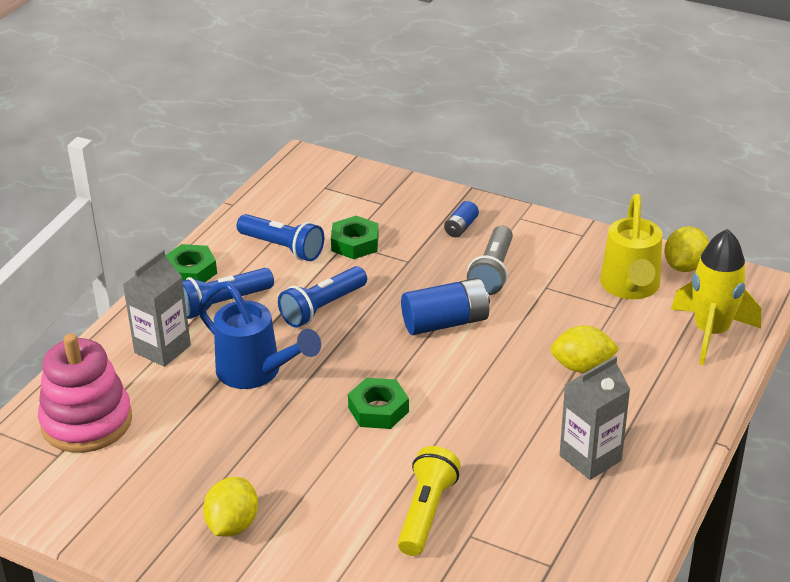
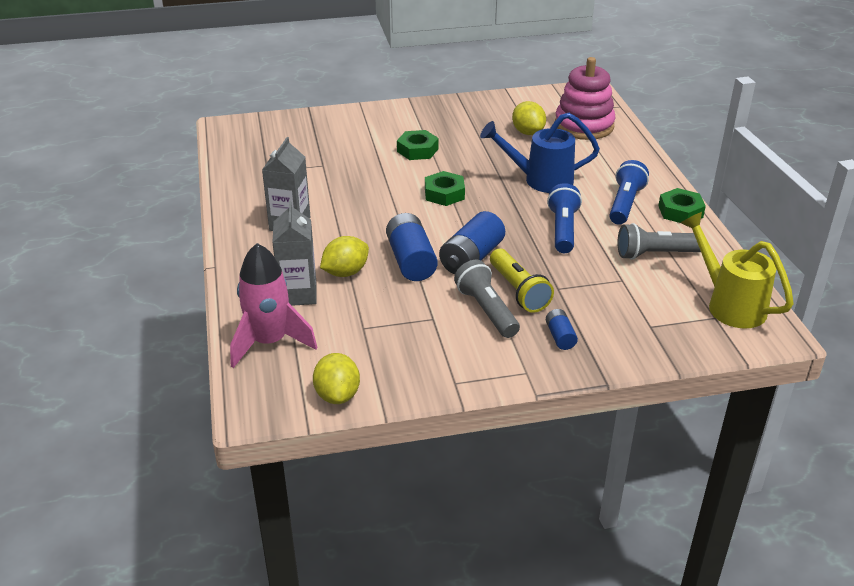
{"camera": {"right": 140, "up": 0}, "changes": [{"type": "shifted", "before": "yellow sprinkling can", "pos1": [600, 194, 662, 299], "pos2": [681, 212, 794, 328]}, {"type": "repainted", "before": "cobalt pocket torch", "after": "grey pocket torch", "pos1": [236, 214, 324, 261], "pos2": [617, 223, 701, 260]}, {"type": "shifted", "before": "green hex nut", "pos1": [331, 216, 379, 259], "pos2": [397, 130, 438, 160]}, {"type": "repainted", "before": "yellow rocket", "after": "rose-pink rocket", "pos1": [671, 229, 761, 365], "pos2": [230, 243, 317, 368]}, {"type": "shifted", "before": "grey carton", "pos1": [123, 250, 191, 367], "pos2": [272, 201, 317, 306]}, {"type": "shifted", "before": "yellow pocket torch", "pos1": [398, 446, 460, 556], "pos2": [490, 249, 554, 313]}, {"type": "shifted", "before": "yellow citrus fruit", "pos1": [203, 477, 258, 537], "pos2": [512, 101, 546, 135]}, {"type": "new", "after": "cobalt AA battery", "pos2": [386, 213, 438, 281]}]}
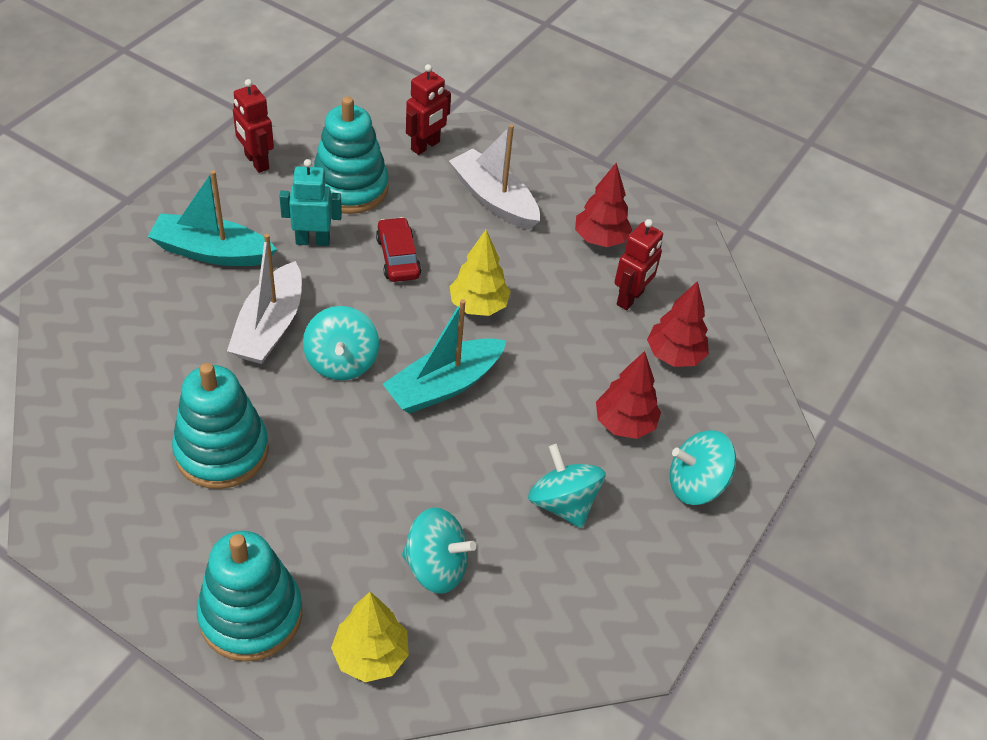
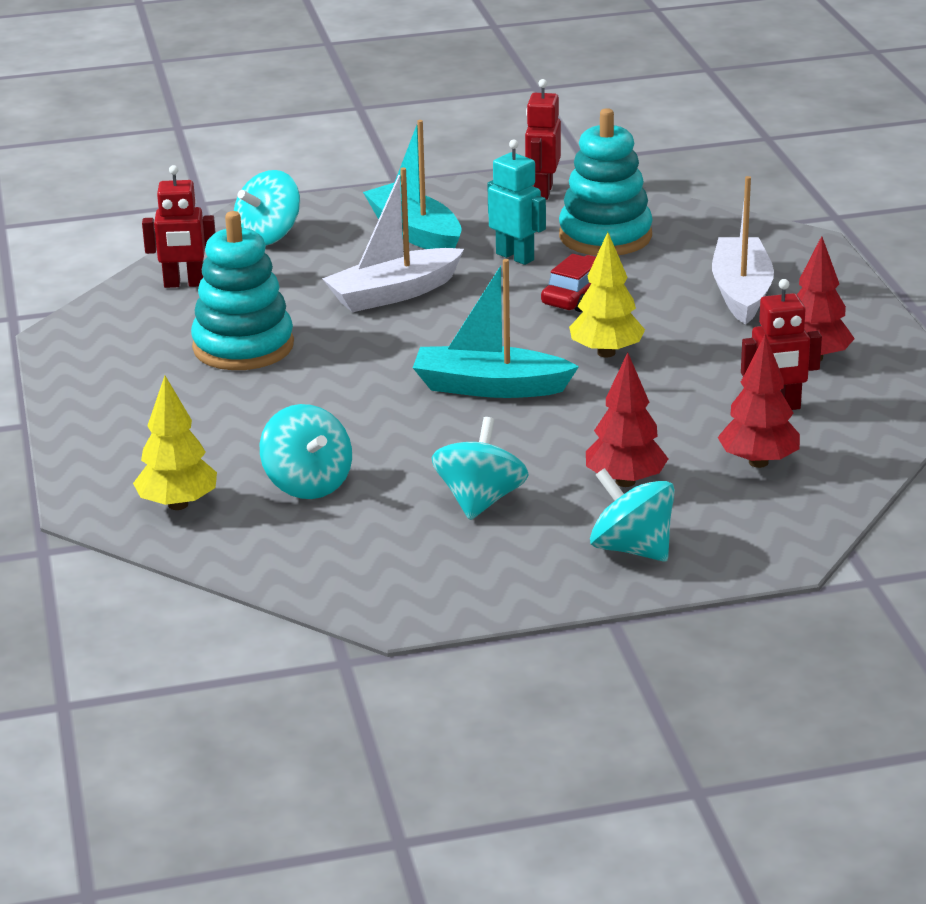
{"camera": {"right": 50, "up": -20}, "changes": [{"type": "shifted", "before": "scarlet robot", "pos1": [406, 64, 451, 155], "pos2": [142, 165, 216, 288]}, {"type": "shifted", "before": "aqua whirligig", "pos1": [303, 306, 379, 380], "pos2": [234, 170, 300, 245]}, {"type": "gone", "before": "aqua stacking rings", "pos1": [197, 531, 302, 662]}]}
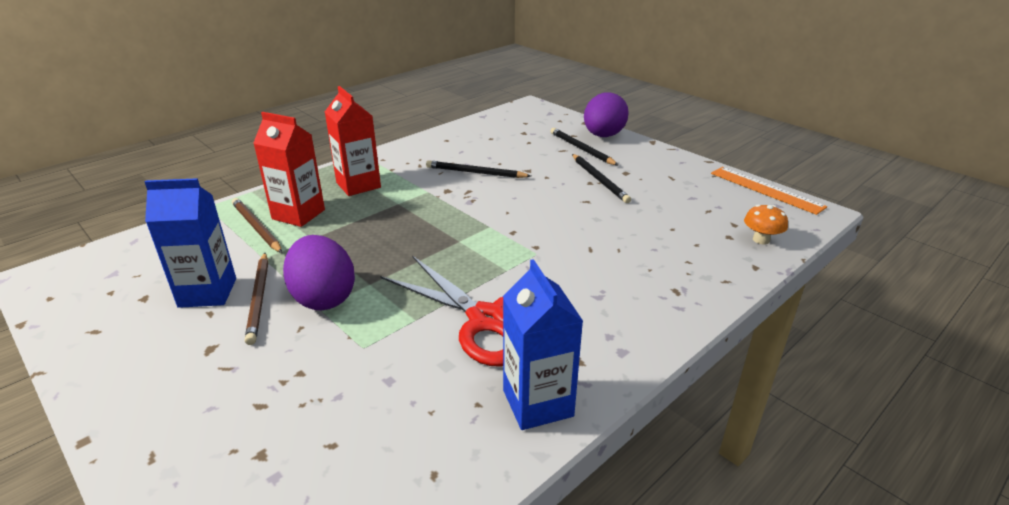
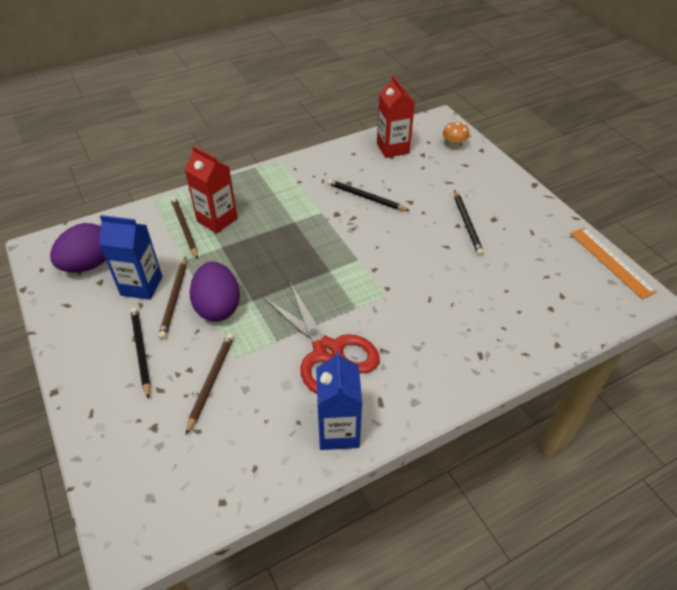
{"camera": {"right": 15, "up": 15}, "changes": [{"type": "shifted", "before": "scarlet carton", "pos1": [325, 86, 381, 196], "pos2": [377, 75, 415, 158]}, {"type": "shifted", "before": "royal purple egg shape", "pos1": [584, 93, 629, 137], "pos2": [50, 223, 106, 273]}, {"type": "shifted", "before": "black wooden pencil", "pos1": [551, 128, 619, 166], "pos2": [131, 307, 151, 399]}, {"type": "shifted", "before": "bright orange mushroom", "pos1": [744, 204, 788, 245], "pos2": [443, 121, 469, 148]}, {"type": "new", "after": "russet wooden pencil", "pos2": [186, 333, 234, 435]}]}
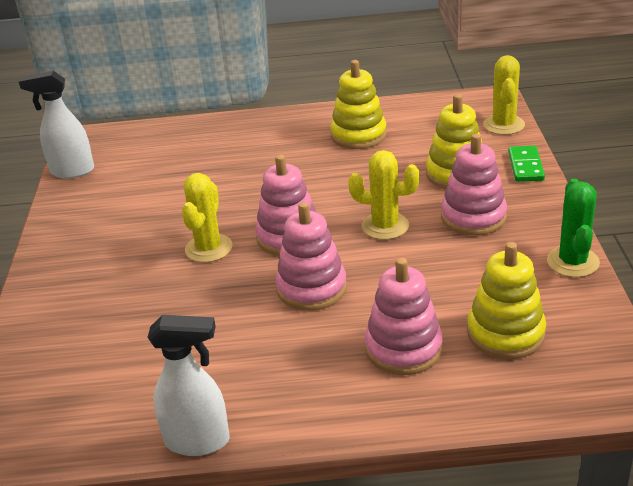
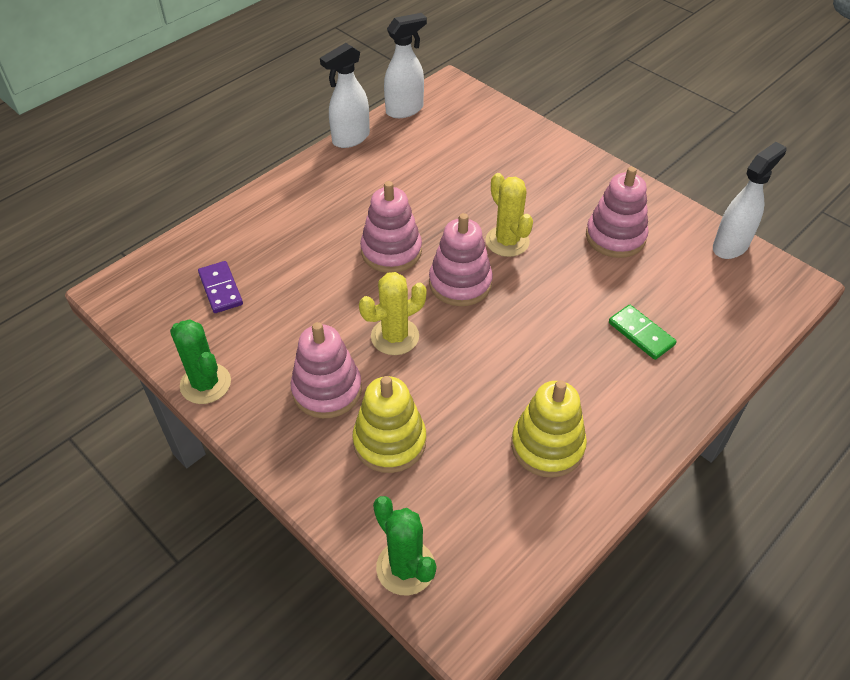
{"camera": {"right": 135, "up": 15}, "changes": [{"type": "repainted", "before": "yellow saguaro cactus", "after": "green saguaro cactus", "pos1": [483, 55, 525, 135], "pos2": [373, 496, 436, 595]}, {"type": "shifted", "before": "green domino", "pos1": [508, 146, 545, 182], "pos2": [609, 305, 676, 360]}, {"type": "swapped", "before": "yellow stacking rings", "after": "royal purple domino", "pos1": [467, 242, 546, 359], "pos2": [198, 261, 243, 313]}, {"type": "shifted", "before": "rose-pink stacking rings", "pos1": [365, 258, 443, 375], "pos2": [586, 167, 649, 258]}, {"type": "new", "after": "white spray bottle", "pos2": [384, 13, 427, 118]}]}
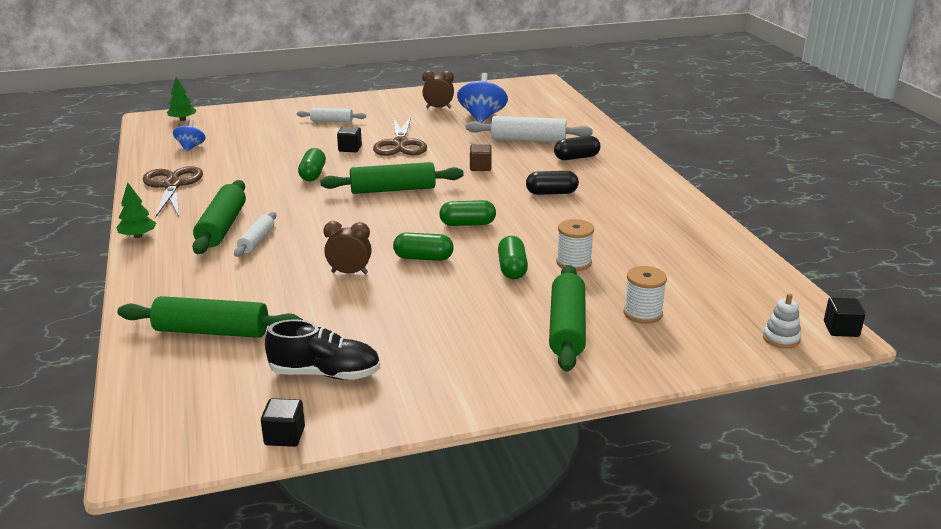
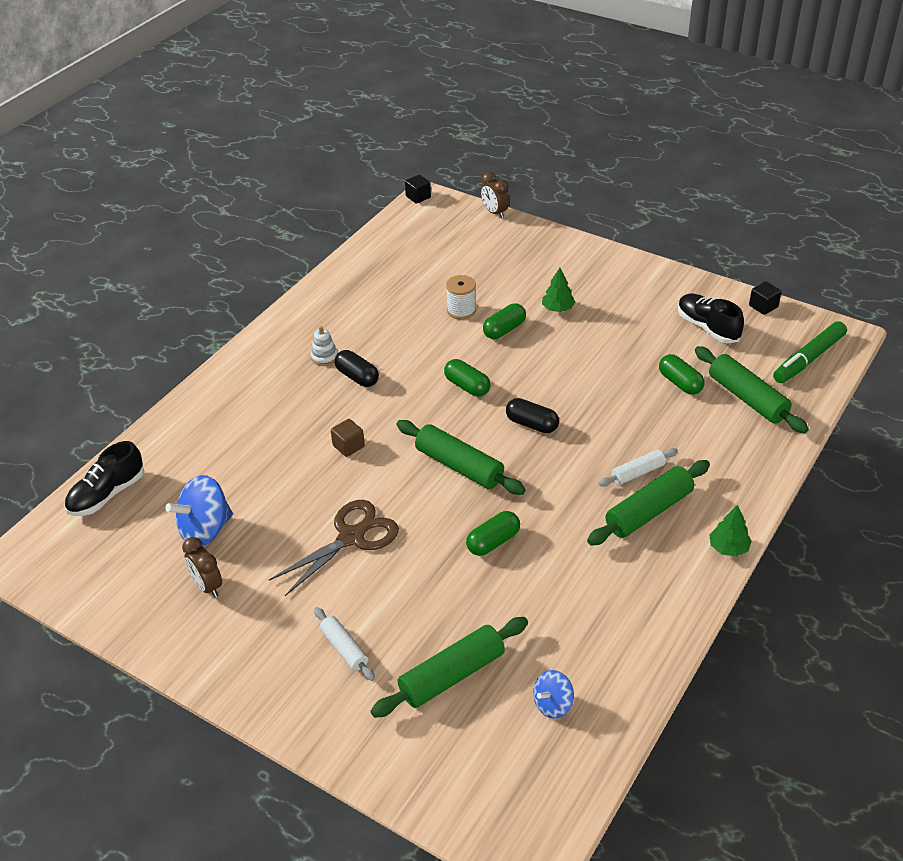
{"camera": {"right": -130, "up": 15}, "changes": [{"type": "shifted", "before": "green toy tree", "pos1": [167, 77, 197, 121], "pos2": [542, 268, 575, 312]}, {"type": "gone", "before": "white dough roller", "pos1": [466, 116, 593, 142]}, {"type": "gone", "before": "black solid cube", "pos1": [337, 126, 362, 152]}, {"type": "shifted", "before": "black capsule", "pos1": [554, 136, 600, 160], "pos2": [506, 398, 559, 433]}, {"type": "gone", "before": "russet scissors", "pos1": [143, 166, 203, 218]}, {"type": "shifted", "before": "russet alarm clock", "pos1": [324, 221, 372, 274], "pos2": [481, 172, 509, 218]}, {"type": "shifted", "before": "green capsule", "pos1": [393, 233, 454, 261], "pos2": [659, 354, 705, 395]}, {"type": "shifted", "before": "green dough roller", "pos1": [549, 265, 586, 372], "pos2": [371, 617, 528, 718]}, {"type": "gone", "before": "white bobbin", "pos1": [624, 266, 667, 324]}, {"type": "shifted", "before": "white stacking rings", "pos1": [763, 293, 801, 349], "pos2": [311, 326, 338, 366]}, {"type": "new", "after": "green marker", "pos2": [773, 321, 847, 383]}, {"type": "new", "after": "black lace-up shoe", "pos2": [64, 441, 145, 516]}]}
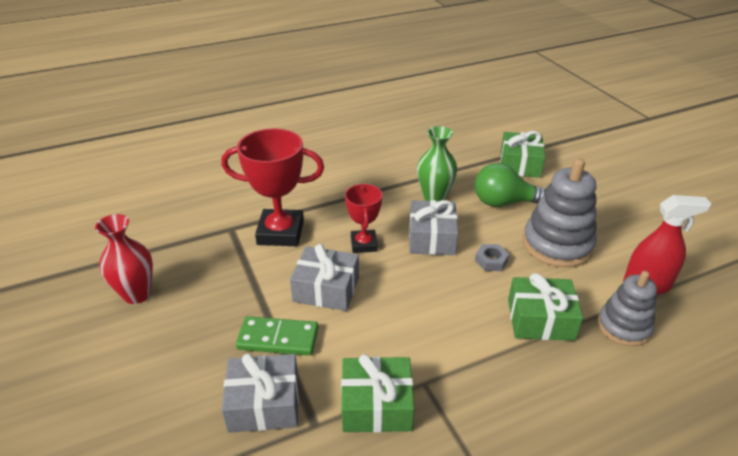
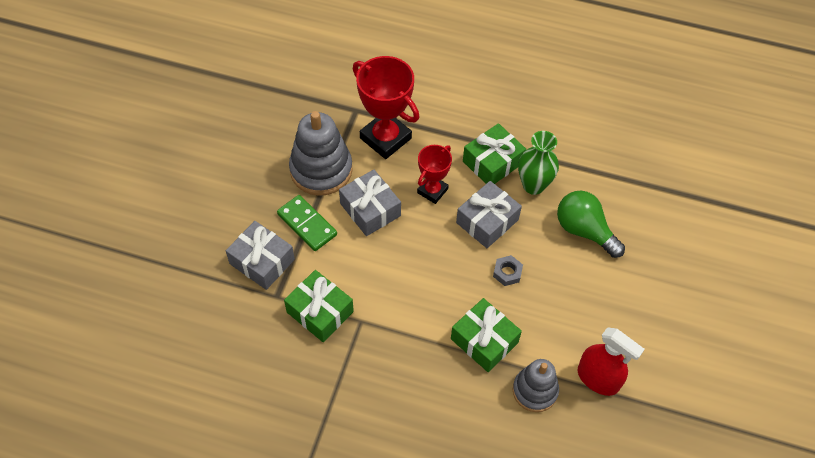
{"camera": {"right": 40, "up": 20}, "changes": [{"type": "shifted", "before": "green present", "pos1": [500, 131, 545, 178], "pos2": [463, 123, 526, 184]}, {"type": "shifted", "before": "grey stacking rings", "pos1": [523, 158, 597, 268], "pos2": [289, 111, 353, 196]}, {"type": "gone", "before": "scarlet vase", "pos1": [95, 214, 153, 304]}]}
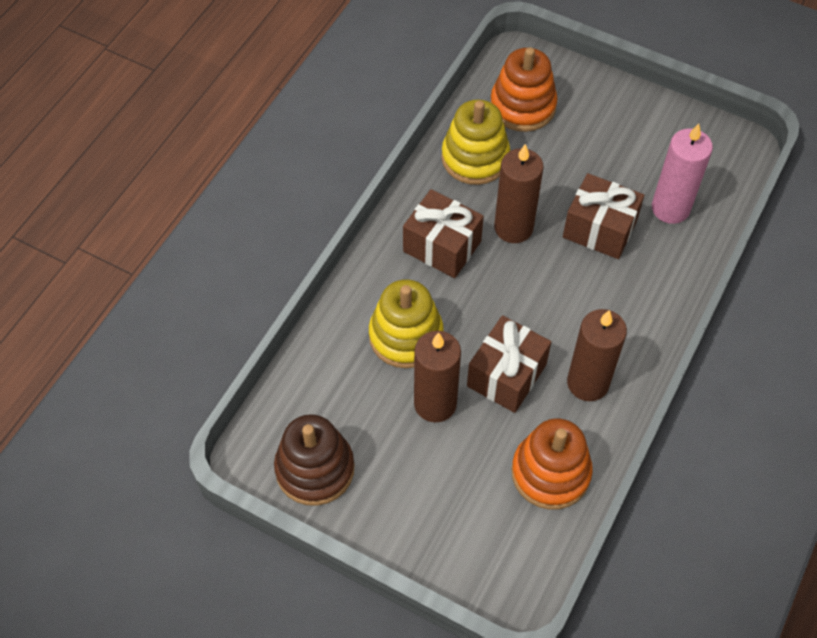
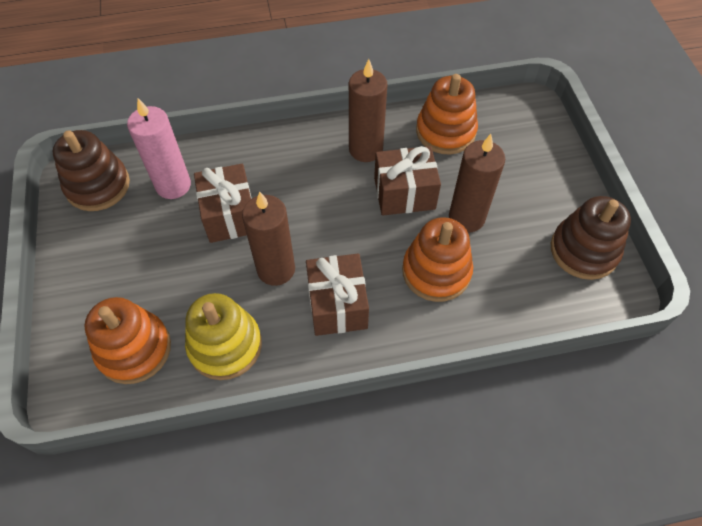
{"camera": {"right": -130, "up": 0}, "changes": [{"type": "repainted", "before": "yellow stacking rings", "after": "bright orange stacking rings", "pos1": [369, 279, 444, 368], "pos2": [402, 217, 473, 302]}, {"type": "new", "after": "russet stacking rings", "pos2": [53, 130, 130, 211]}]}
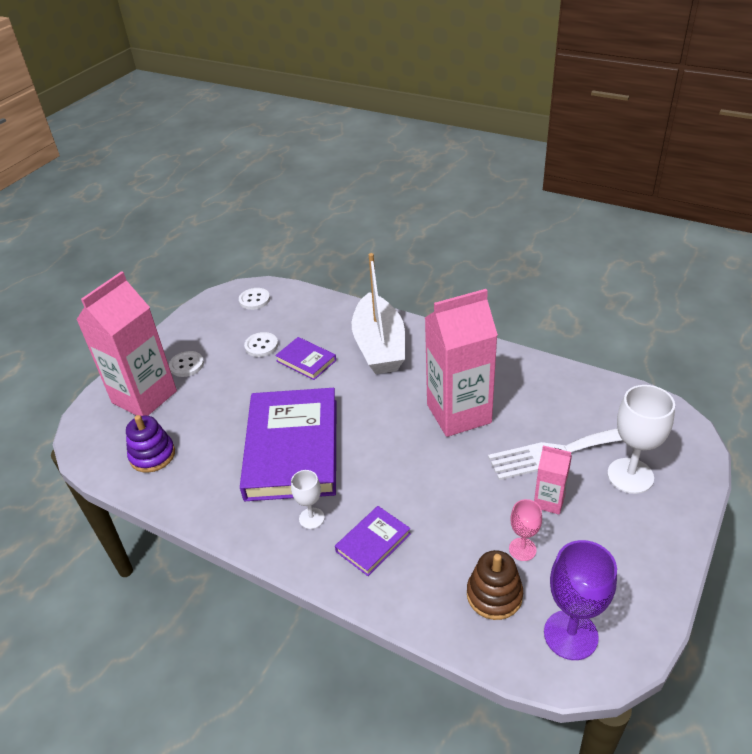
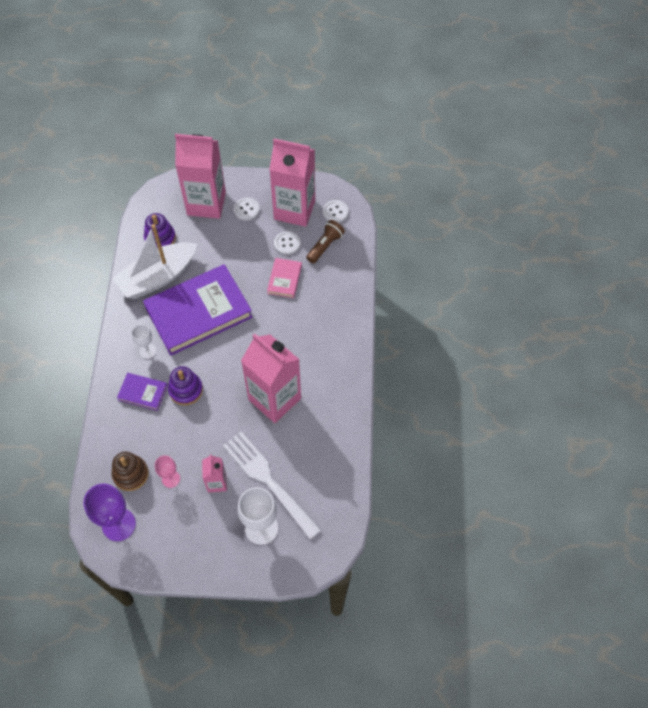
{"camera": {"right": 60, "up": 20}, "changes": [{"type": "shifted", "before": "white boat", "pos1": [352, 253, 405, 374], "pos2": [113, 224, 197, 299]}, {"type": "repainted", "before": "royal purple book", "after": "rose-pink book", "pos1": [275, 337, 336, 380], "pos2": [267, 258, 302, 298]}, {"type": "new", "after": "rose-pink carton", "pos2": [269, 139, 315, 227]}, {"type": "new", "after": "russet pocket torch", "pos2": [306, 220, 345, 264]}, {"type": "new", "after": "royal purple stacking rings", "pos2": [168, 366, 203, 405]}]}
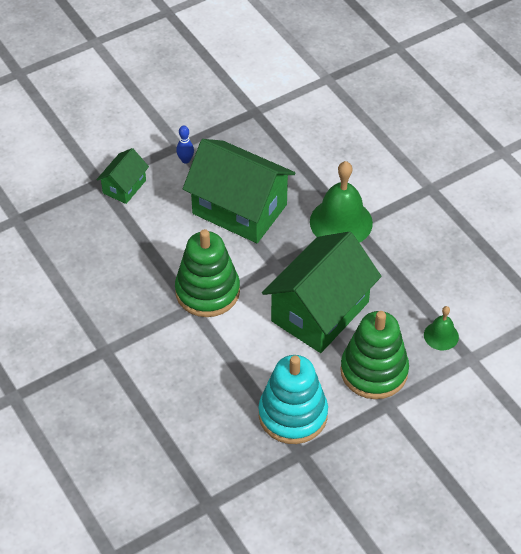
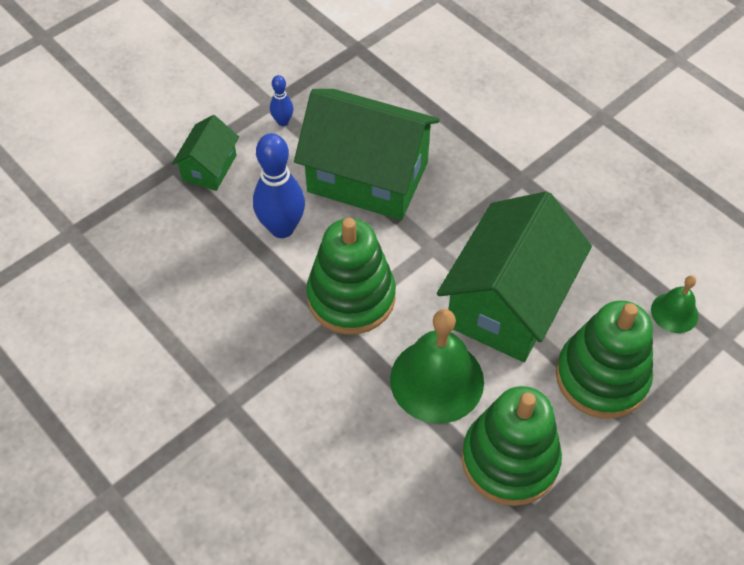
{"camera": {"right": -10, "up": 5}, "changes": [{"type": "shifted", "before": "green school bell", "pos1": [310, 161, 373, 243], "pos2": [390, 309, 484, 424]}, {"type": "repainted", "before": "aqua stacking rings", "after": "green stacking rings", "pos1": [258, 355, 328, 444], "pos2": [462, 386, 562, 506]}, {"type": "new", "after": "cobalt bowling pin", "pos2": [253, 133, 305, 238]}]}
